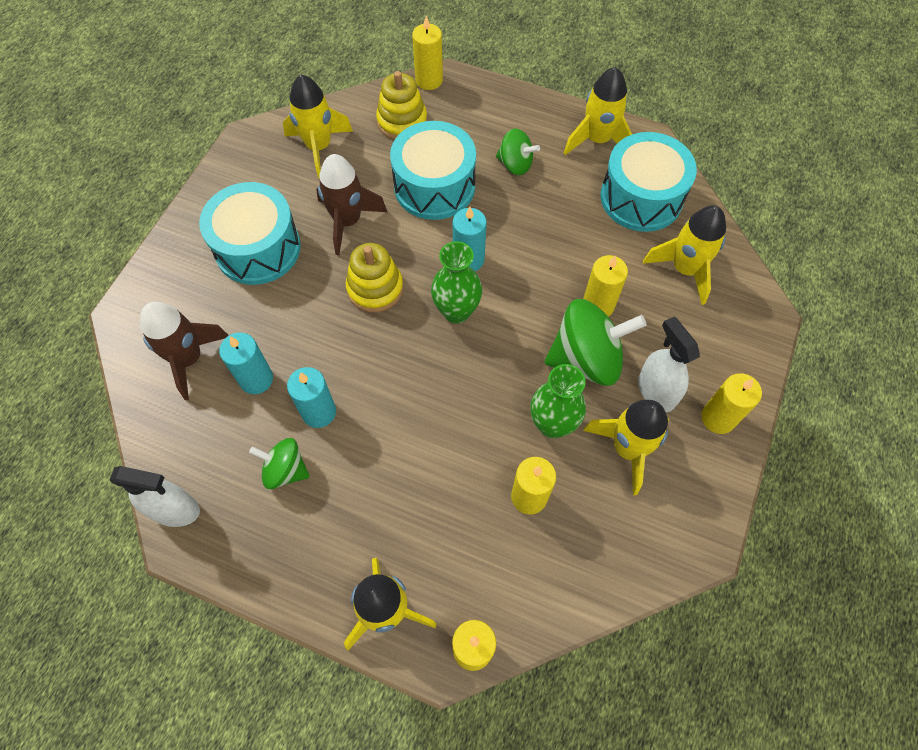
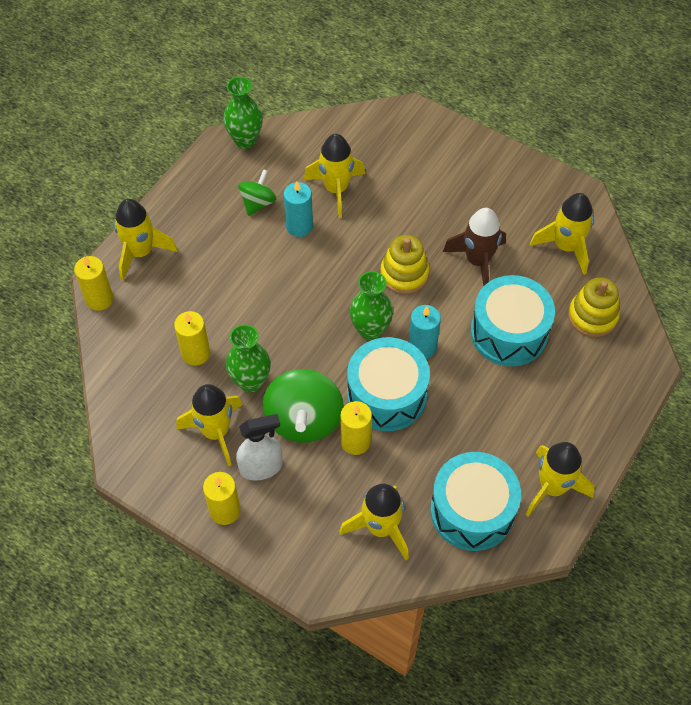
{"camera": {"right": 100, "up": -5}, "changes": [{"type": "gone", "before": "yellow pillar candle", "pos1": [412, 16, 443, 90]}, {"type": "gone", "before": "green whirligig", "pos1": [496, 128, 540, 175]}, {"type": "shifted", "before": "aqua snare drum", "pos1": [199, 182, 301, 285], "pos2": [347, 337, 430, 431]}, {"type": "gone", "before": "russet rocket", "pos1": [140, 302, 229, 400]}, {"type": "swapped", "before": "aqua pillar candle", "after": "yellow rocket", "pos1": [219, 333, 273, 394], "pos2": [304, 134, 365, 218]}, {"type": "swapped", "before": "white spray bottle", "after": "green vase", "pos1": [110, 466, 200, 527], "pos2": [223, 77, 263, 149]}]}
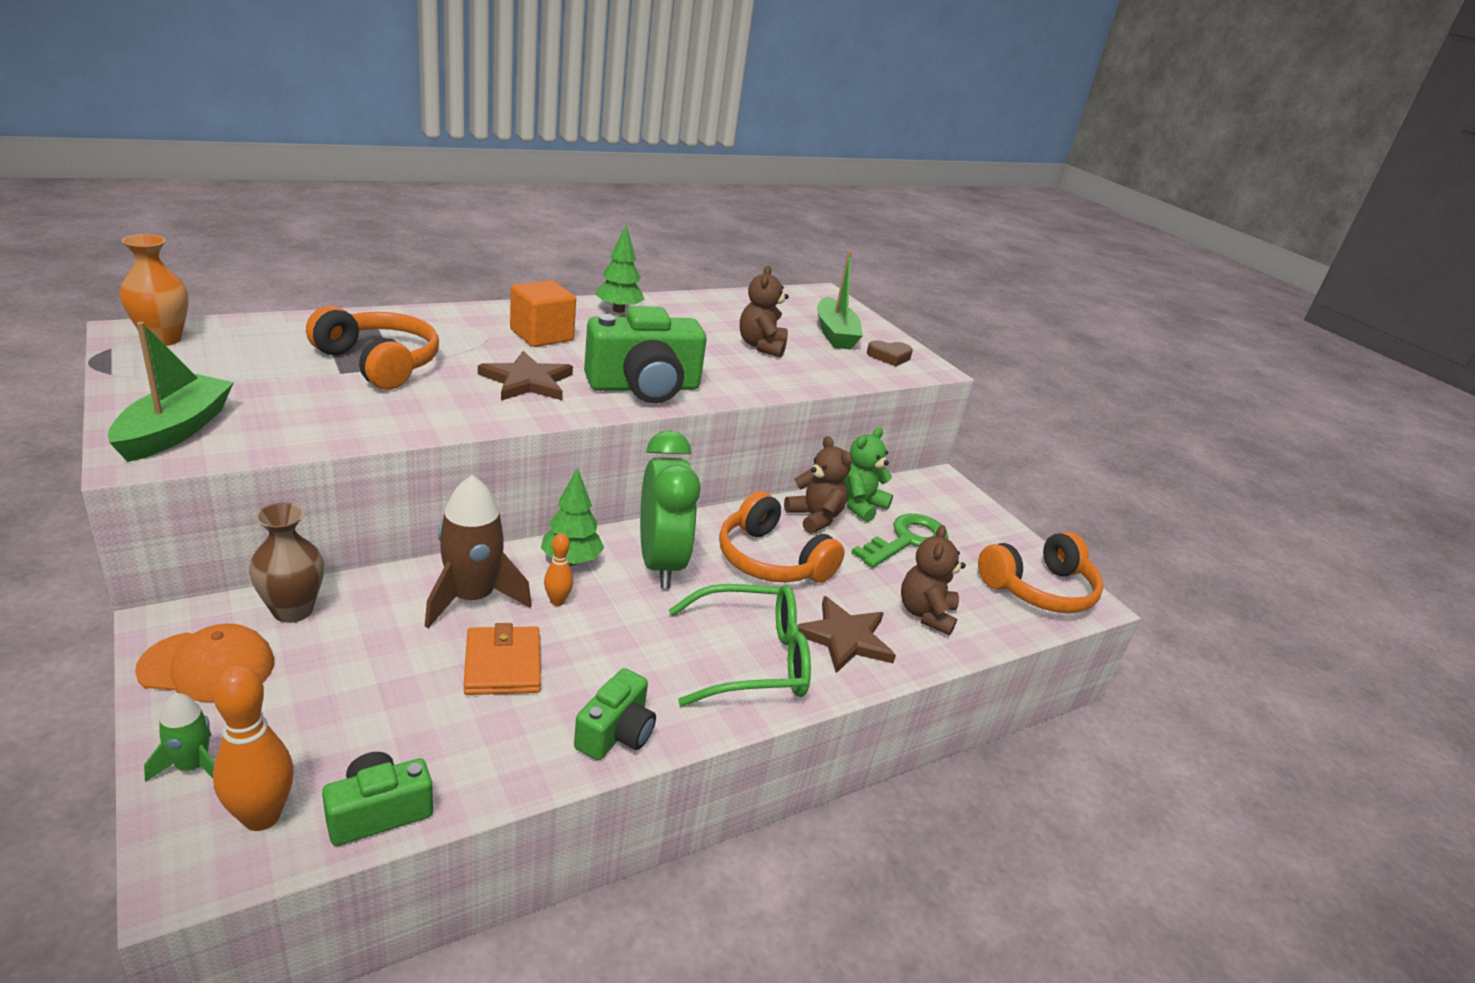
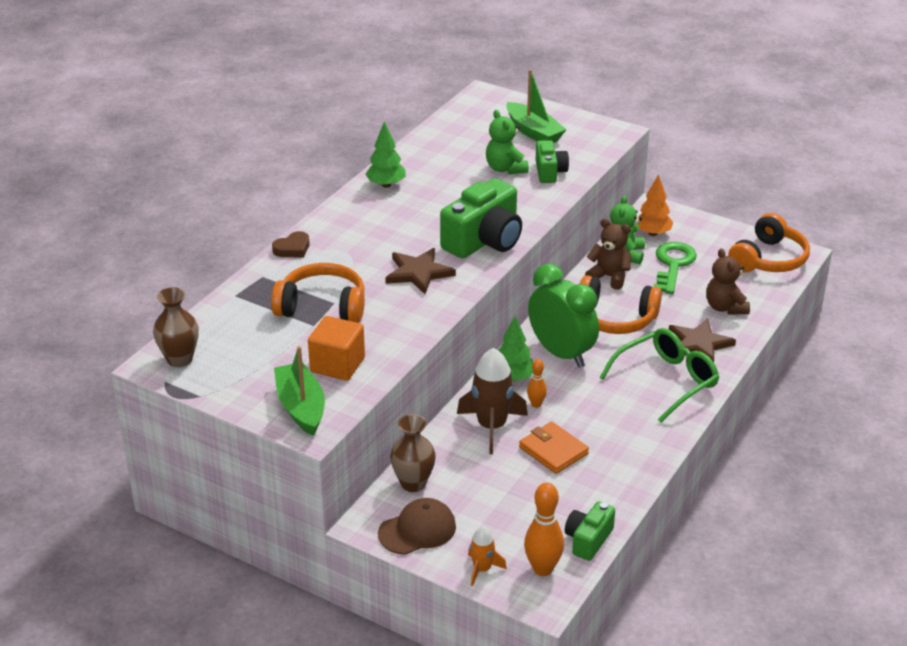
{"camera": {"right": -25, "up": 5}, "changes": [{"type": "repainted", "before": "bright orange vase", "after": "russet vase", "pos1": [120, 234, 188, 346], "pos2": [153, 287, 199, 367]}, {"type": "repainted", "before": "russet teddy bear", "after": "green teddy bear", "pos1": [740, 266, 789, 358], "pos2": [486, 110, 529, 174]}, {"type": "shifted", "before": "bright orange solid cube", "pos1": [510, 280, 576, 347], "pos2": [308, 316, 365, 381]}, {"type": "shifted", "before": "russet love heart", "pos1": [867, 340, 913, 366], "pos2": [272, 231, 310, 258]}, {"type": "repainted", "before": "bright orange baseball cap", "after": "russet baseball cap", "pos1": [135, 624, 274, 702], "pos2": [378, 498, 456, 555]}, {"type": "shifted", "before": "green photo camera", "pos1": [574, 668, 656, 760], "pos2": [536, 140, 569, 183]}, {"type": "repainted", "before": "green rocket", "after": "bright orange rocket", "pos1": [144, 693, 215, 782], "pos2": [468, 526, 507, 586]}, {"type": "new", "after": "bright orange toy tree", "pos2": [638, 174, 674, 236]}]}
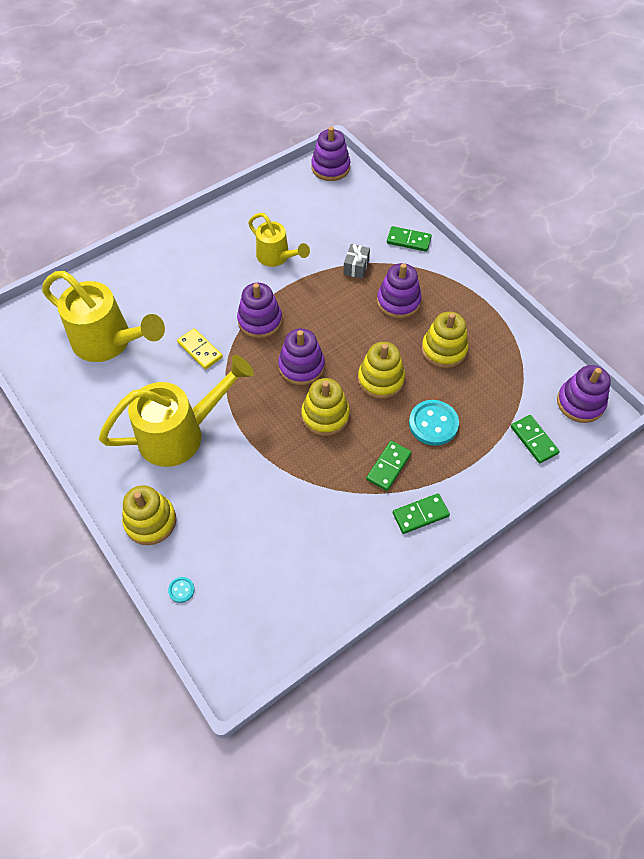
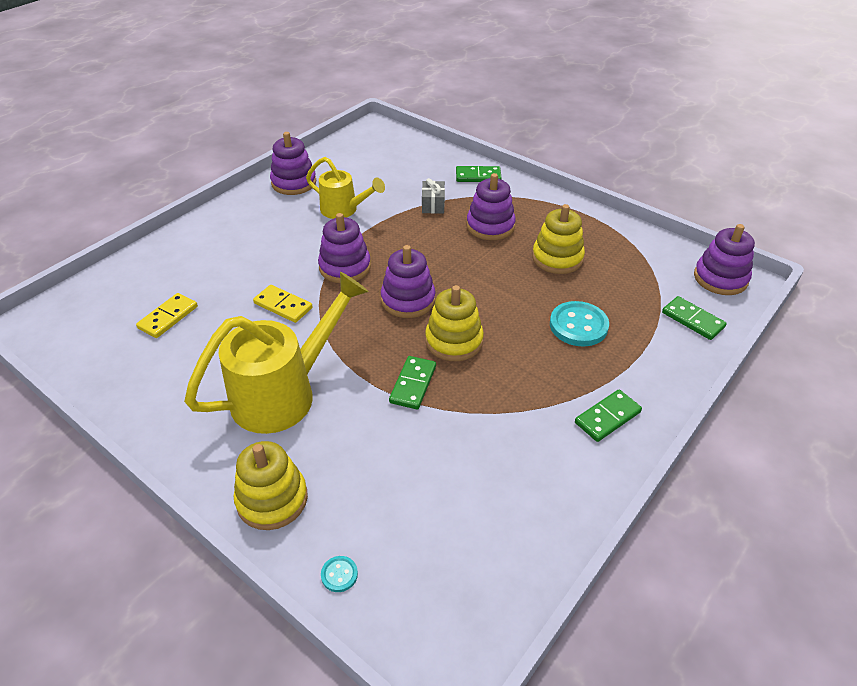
{"camera": {"right": -15, "up": -15}, "changes": [{"type": "shifted", "before": "royal purple stacking rings", "pos1": [311, 127, 350, 181], "pos2": [270, 132, 316, 195]}, {"type": "swapped", "before": "yellow sprinkling can", "after": "yellow domino", "pos1": [42, 271, 165, 362], "pos2": [136, 293, 198, 338]}, {"type": "gone", "before": "yellow stacking rings", "pos1": [358, 342, 405, 399]}, {"type": "shifted", "before": "green domino", "pos1": [366, 441, 412, 491], "pos2": [389, 356, 436, 409]}]}
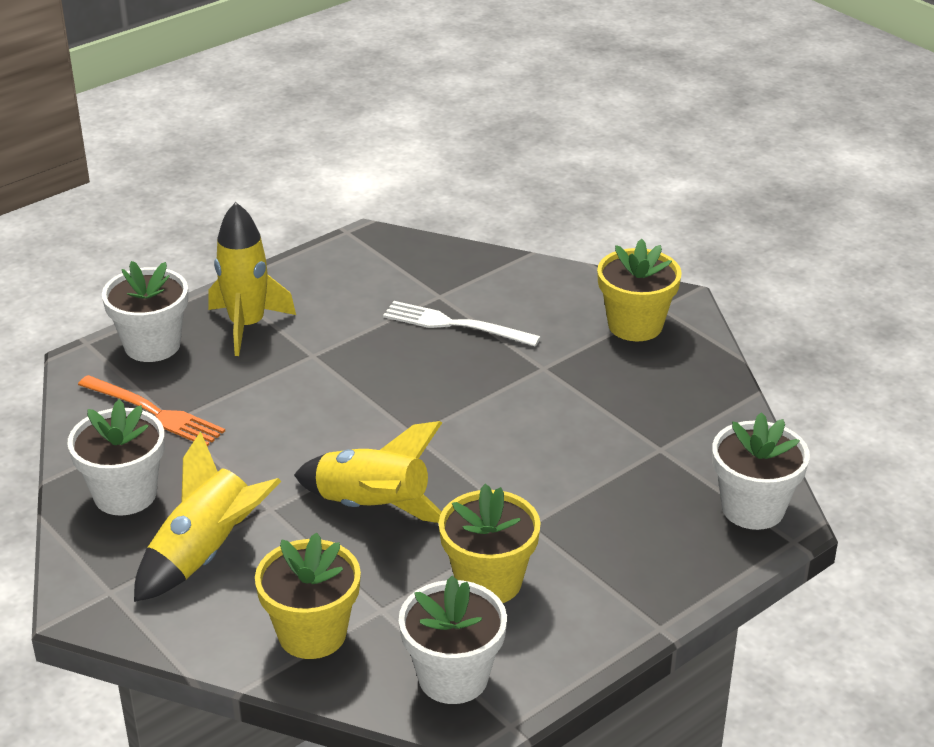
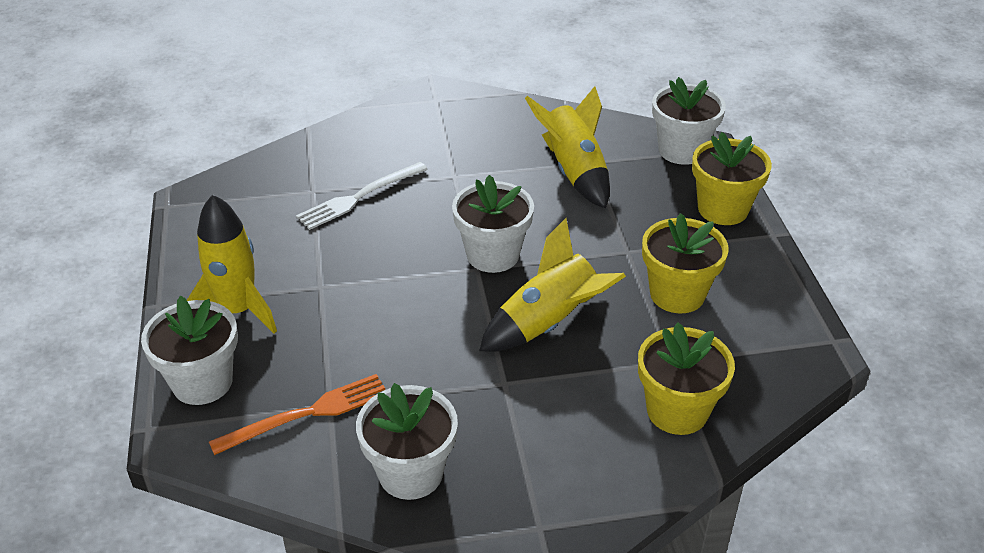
{"camera": {"right": -60, "up": 5}, "changes": [{"type": "shifted", "before": "yellow plant pot", "pos1": [597, 239, 682, 341], "pos2": [692, 132, 772, 225]}, {"type": "shifted", "before": "yellow rocket", "pos1": [134, 431, 281, 602], "pos2": [525, 86, 610, 208]}, {"type": "shifted", "before": "white plant pot", "pos1": [399, 576, 507, 704], "pos2": [452, 175, 534, 273]}]}
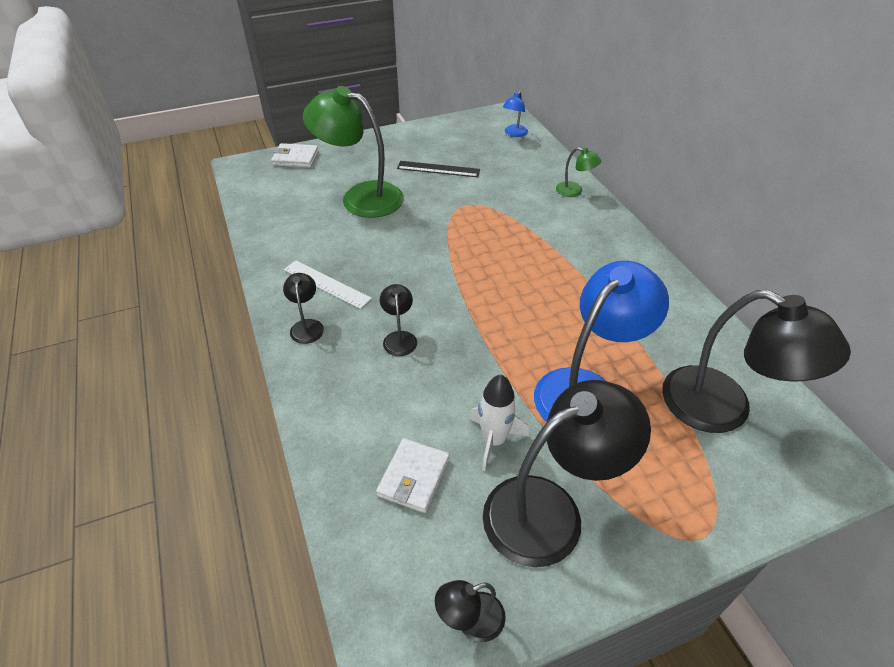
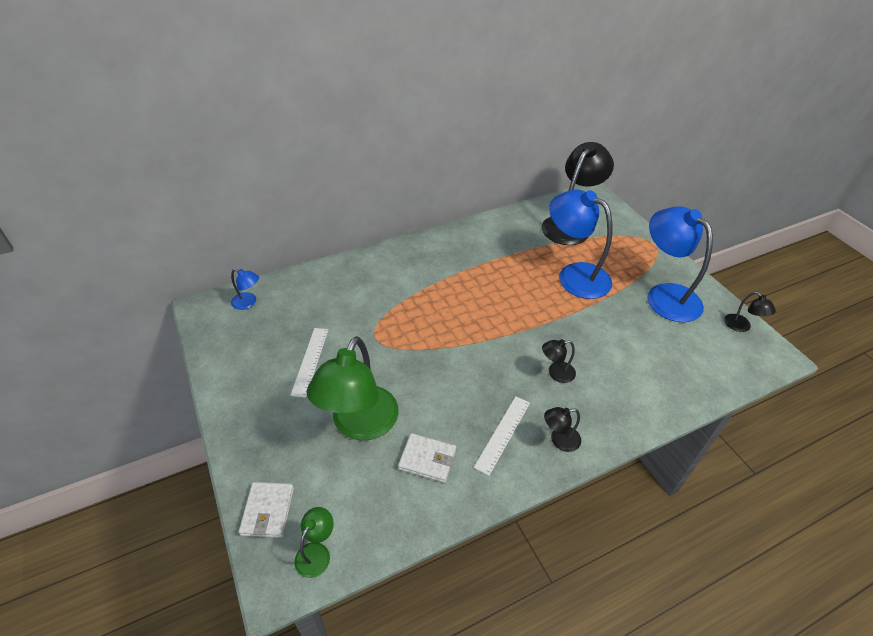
{"camera": {"right": -95, "up": 0}, "changes": [{"type": "shifted", "before": "green lamp", "pos1": [556, 147, 601, 197], "pos2": [294, 507, 334, 578]}, {"type": "repainted", "before": "black straightedge", "after": "white straightedge", "pos1": [397, 161, 480, 177], "pos2": [290, 328, 329, 398]}, {"type": "gone", "before": "white rocket", "pos1": [469, 374, 529, 471]}, {"type": "repainted", "before": "black lamp", "after": "cobalt lamp", "pos1": [483, 380, 651, 567], "pos2": [647, 206, 713, 322]}, {"type": "shifted", "before": "white billfold", "pos1": [376, 438, 450, 513], "pos2": [398, 433, 456, 483]}]}
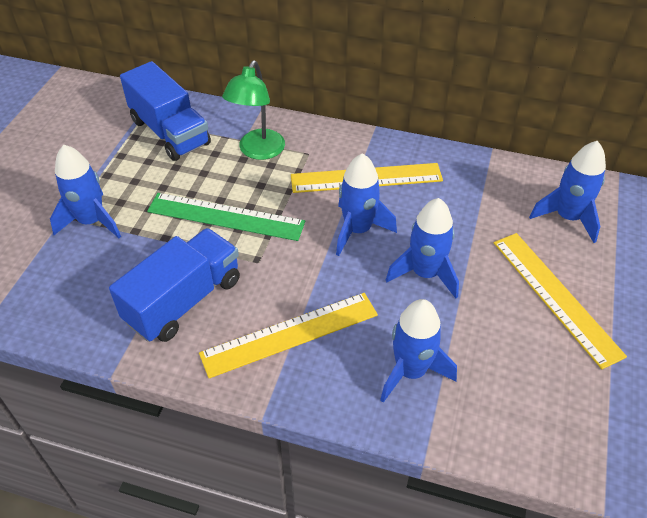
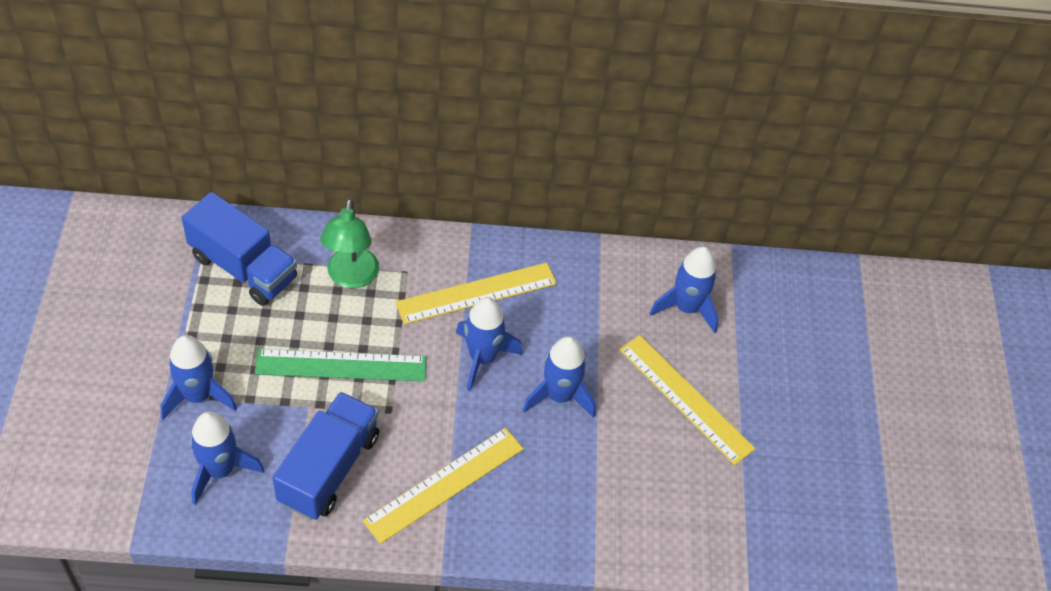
{"camera": {"right": -20, "up": 5}, "changes": [{"type": "shifted", "before": "cobalt rocket", "pos1": [380, 299, 457, 403], "pos2": [190, 412, 264, 505]}]}
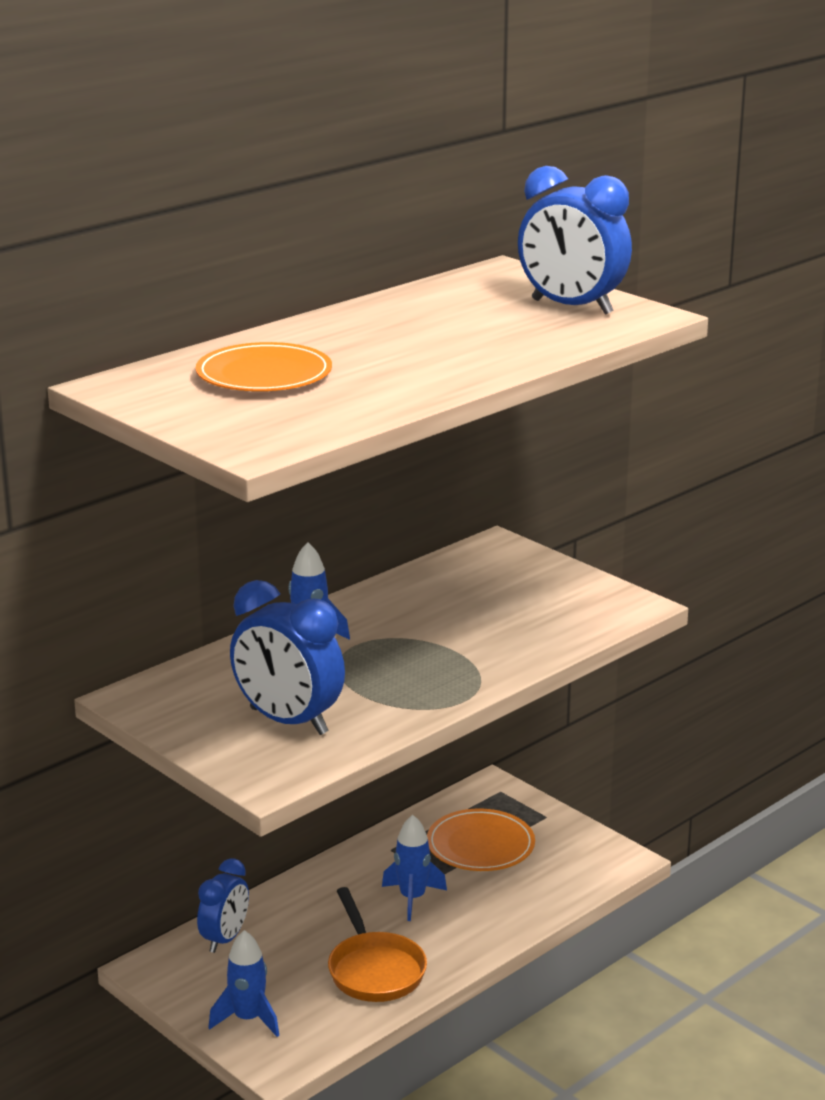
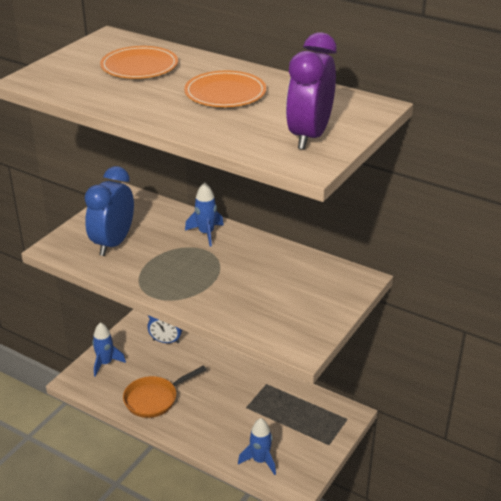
{"camera": {"right": 75, "up": 10}, "changes": [{"type": "repainted", "before": "cobalt alarm clock", "after": "royal purple alarm clock", "pos1": [518, 166, 632, 315], "pos2": [286, 32, 337, 150]}, {"type": "shifted", "before": "bright orange dinner plate", "pos1": [427, 809, 535, 871], "pos2": [184, 71, 266, 107]}, {"type": "shifted", "before": "cobalt rocket", "pos1": [382, 815, 447, 921], "pos2": [238, 418, 276, 475]}]}
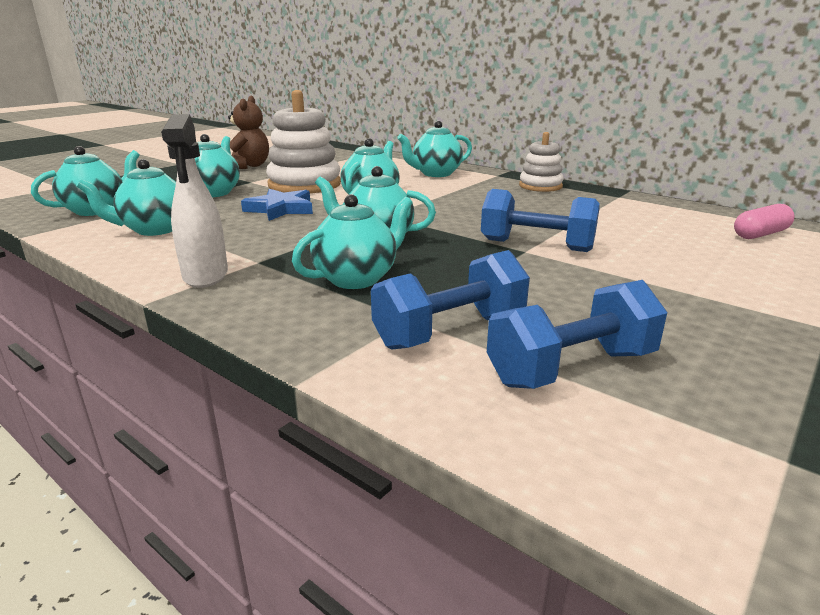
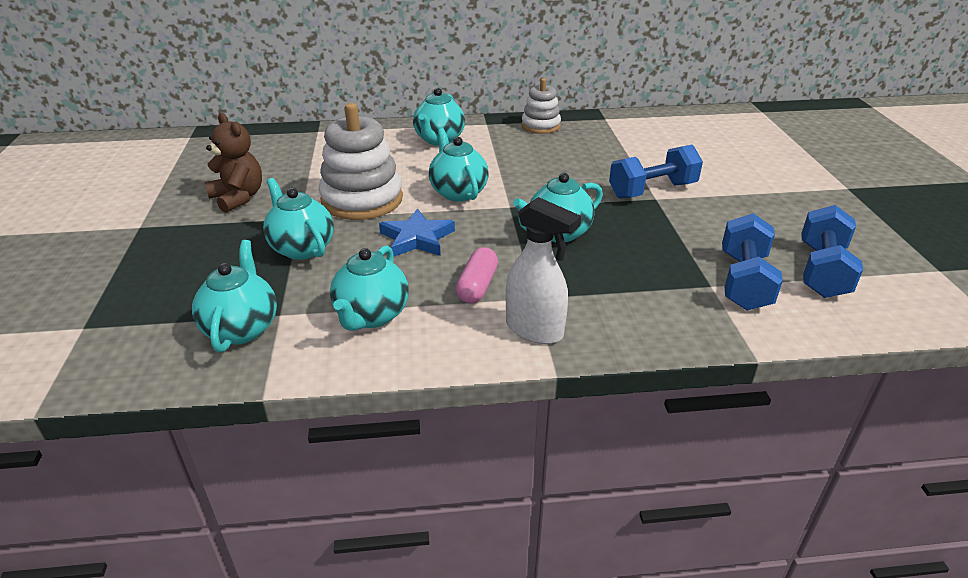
{"camera": {"right": -45, "up": 10}, "changes": [{"type": "gone", "before": "aqua tea pot", "pos1": [292, 194, 413, 289]}, {"type": "shifted", "before": "rose-pink capsule", "pos1": [734, 204, 795, 239], "pos2": [456, 247, 498, 304]}]}
